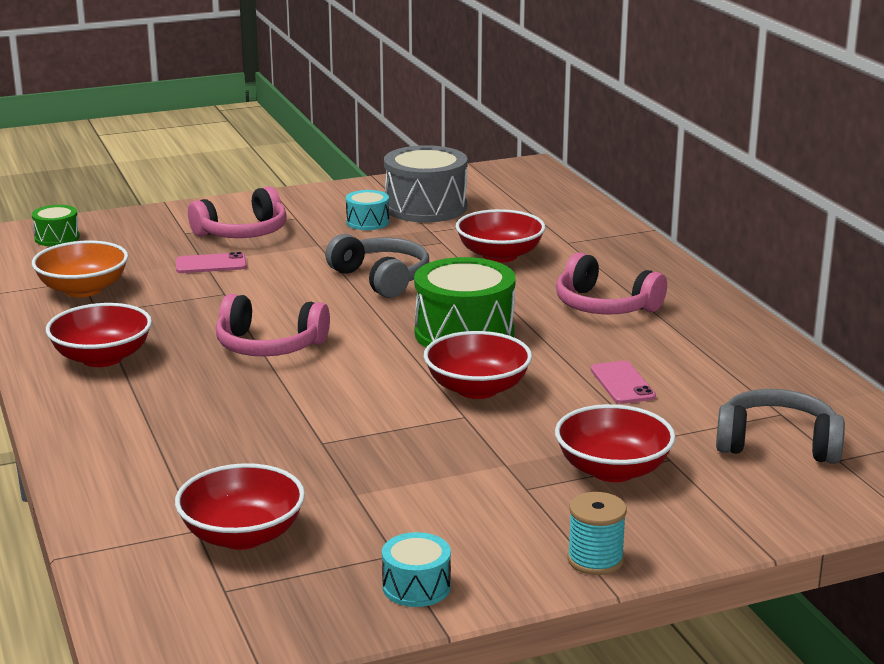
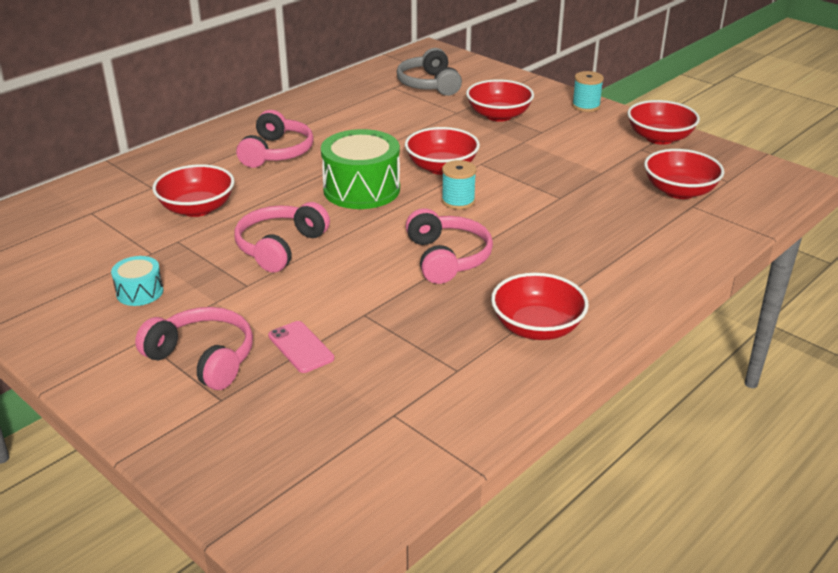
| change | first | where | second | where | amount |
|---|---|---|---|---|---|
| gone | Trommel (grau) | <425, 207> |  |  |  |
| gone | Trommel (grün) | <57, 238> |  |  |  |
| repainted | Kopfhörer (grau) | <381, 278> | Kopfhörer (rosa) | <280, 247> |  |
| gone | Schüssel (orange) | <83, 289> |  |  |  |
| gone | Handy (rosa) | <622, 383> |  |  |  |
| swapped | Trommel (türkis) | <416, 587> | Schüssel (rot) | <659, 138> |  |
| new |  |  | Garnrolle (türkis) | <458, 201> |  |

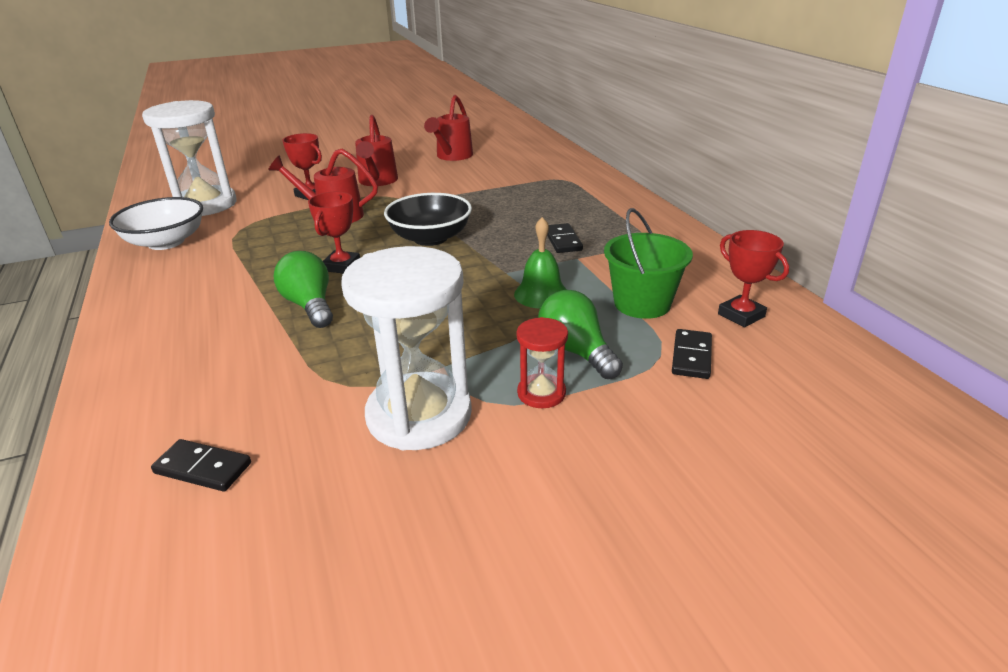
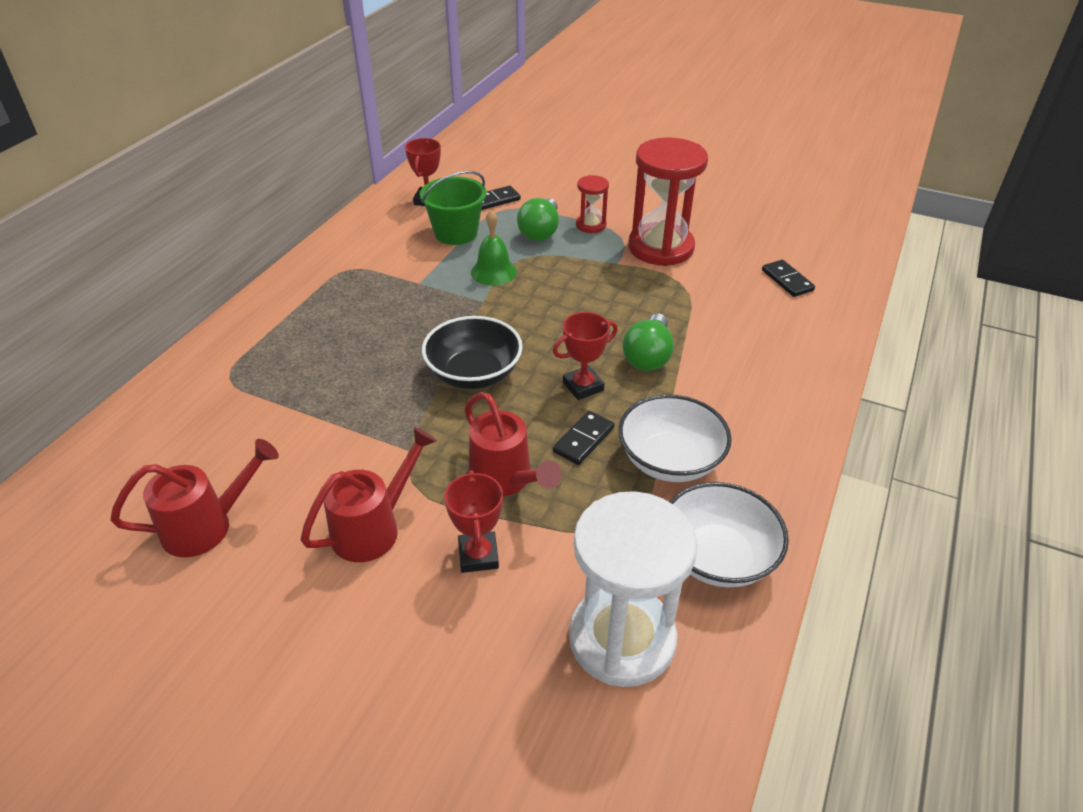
| change | first | where | second | where | amount |
|---|---|---|---|---|---|
| shifted | Dominostein (schwarz) | <562, 240> |  | <583, 440> |  |
| repainted | Sanduhr (weiß) | <419, 415> | Sanduhr (rot) | <660, 248> |  |
| new |  |  | Schüssel (weiß) | <670, 460> |  |

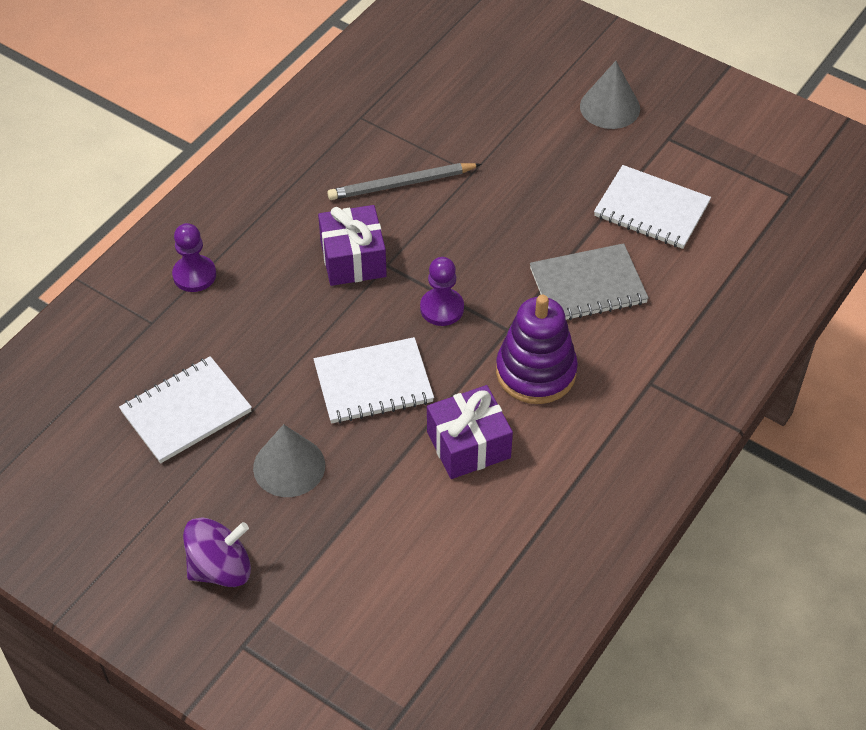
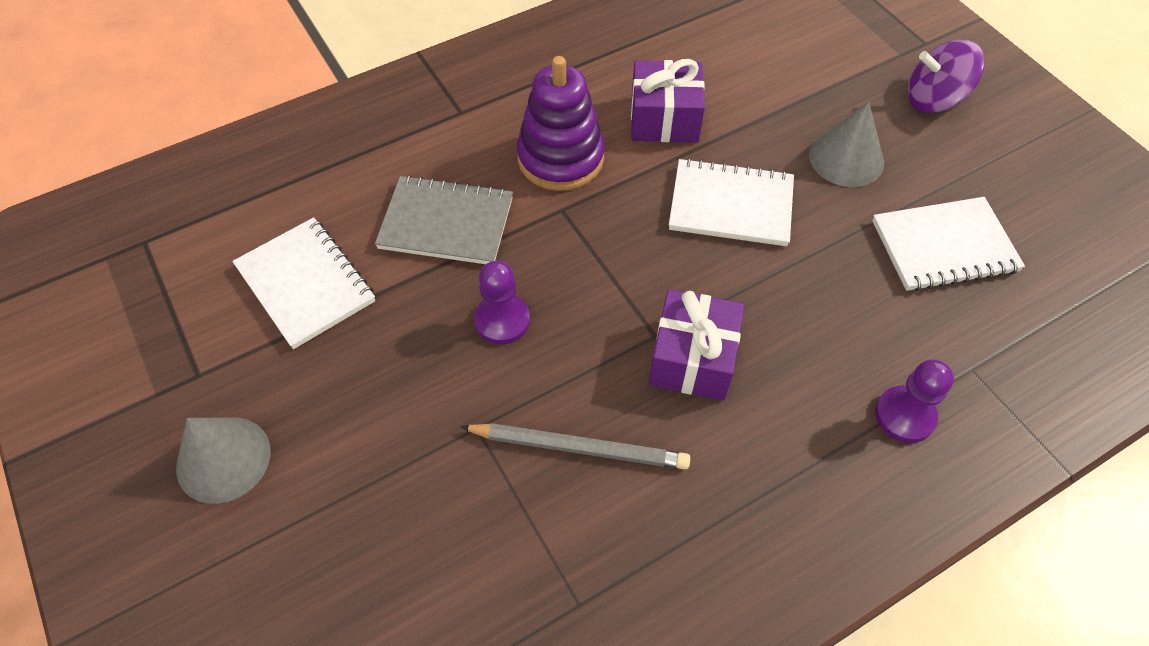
| change | first | where | second | where | amount |
|---|---|---|---|---|---|
| shifted | Bauer (lila) | <442, 308> |  | <502, 320> |  |

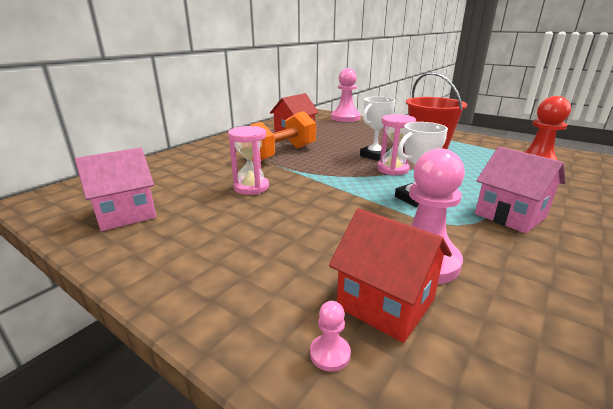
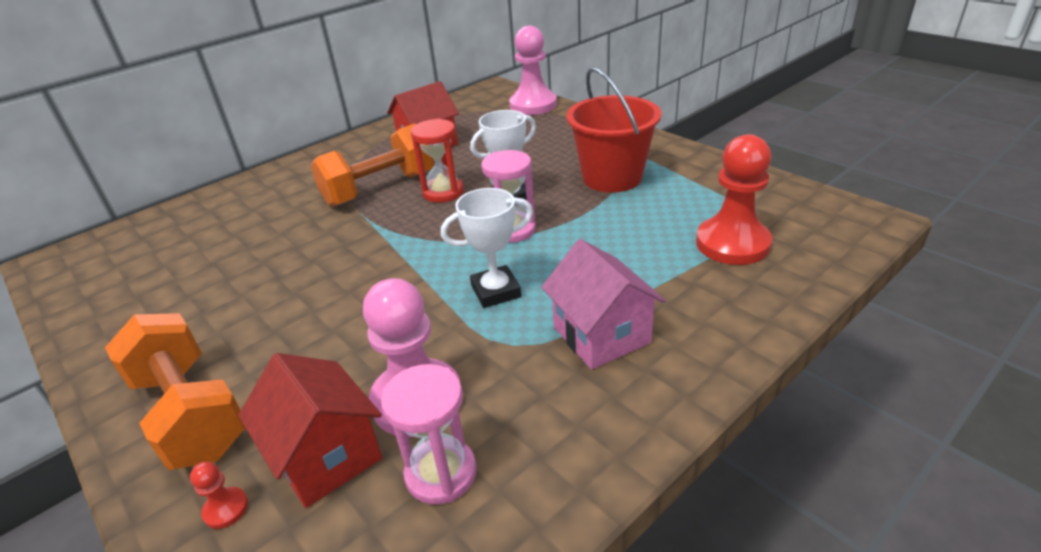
| change | first | where | second | where | amount |
|---|---|---|---|---|---|
| shifted | Sanduhr (rosa) | <251, 187> |  | <441, 473> |  |
| gone | Haus (rosa) | <125, 214> |  |  |  |
| repainted | Bauer (rosa) | <330, 354> | Bauer (rot) | <226, 509> |  |
| new |  |  | Sanduhr (rot) | <443, 192> |  |
| new |  |  | Hantel (orange) | <191, 413> |  |

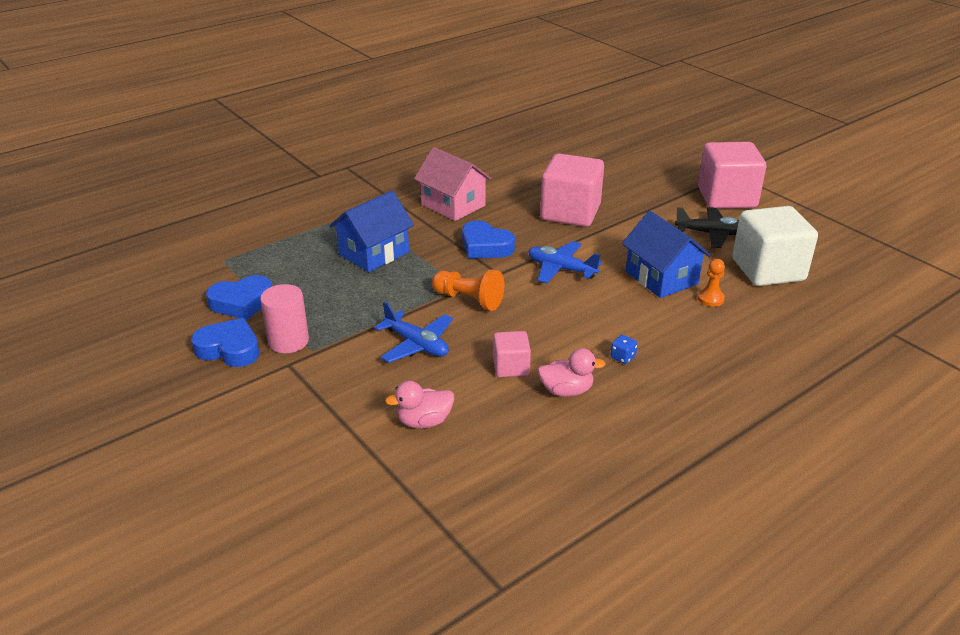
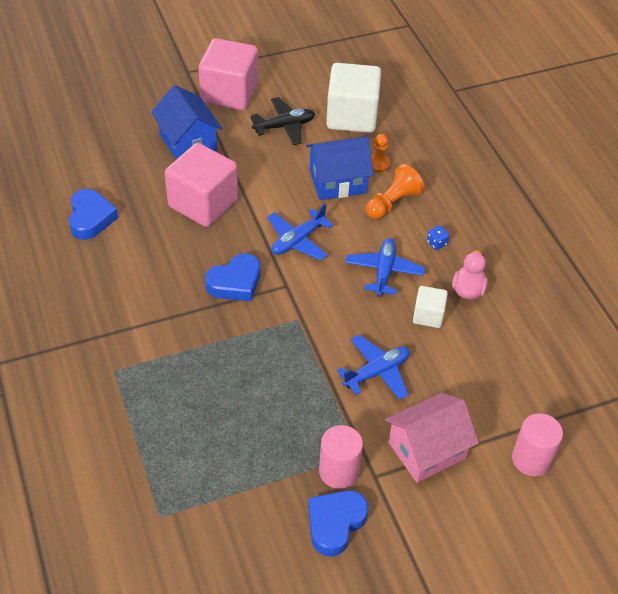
| change | first | where | second | where | amount |
|---|---|---|---|---|---|
| shifted | Haus (rosa) | <453, 205> |  | <427, 450> |  |
| shifted | Haus (blau) | <374, 253> |  | <188, 142> |  |
| rotated | Flugzeug (schwarz) | <711, 234> |  | <284, 126> | 45 degrees clockwise |
| shifted | Bauer (orange) | <469, 300> |  | <392, 203> |  |
| shifted | Herz (blau) | <242, 303> |  | <90, 218> |  |
| repainted | Kubus (rosa) | <511, 367> | Kubus (weiß) | <428, 315> |  |
| gone | Ente (rosa) | <424, 421> |  |  |  |
| new |  |  | Flugzeug (blau) | <384, 272> |  |
| new |  |  | Vollzylinder (rosa) | <531, 459> |  |

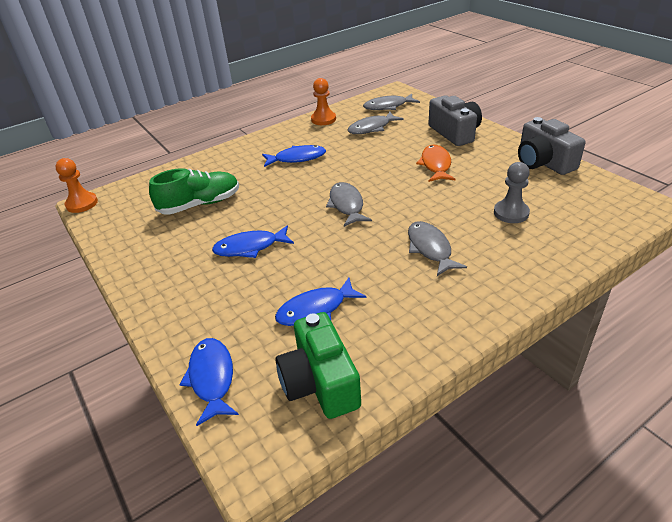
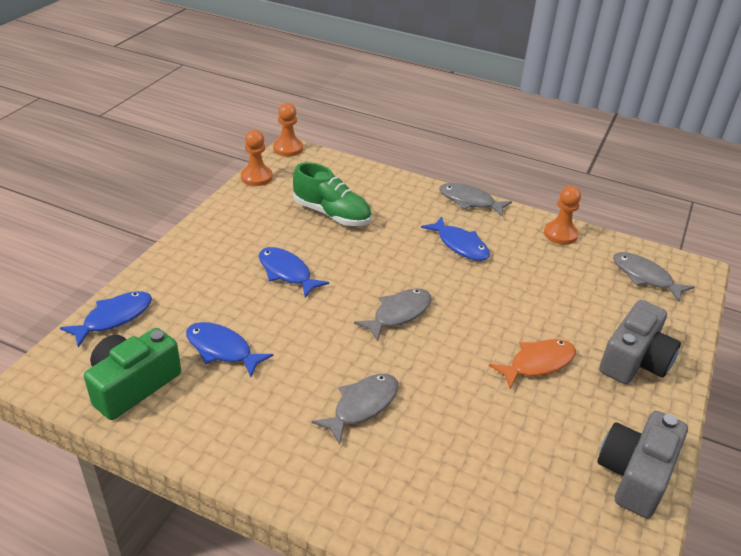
| change | first | where | second | where | amount |
|---|---|---|---|---|---|
| shifted | Fisch (grau) | <371, 128> |  | <469, 201> |  |
| gone | Bauer (grau) | <511, 213> |  |  |  |
| new |  |  | Bauer (orange) | <256, 177> |  |

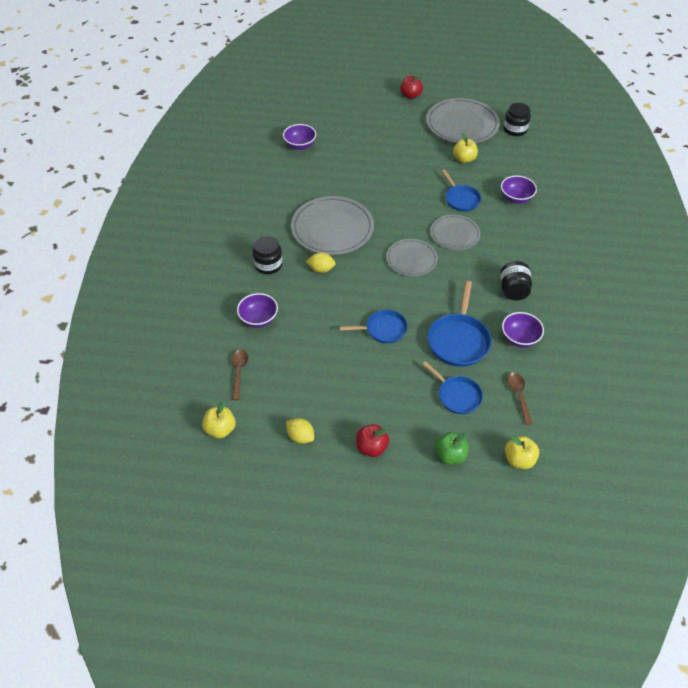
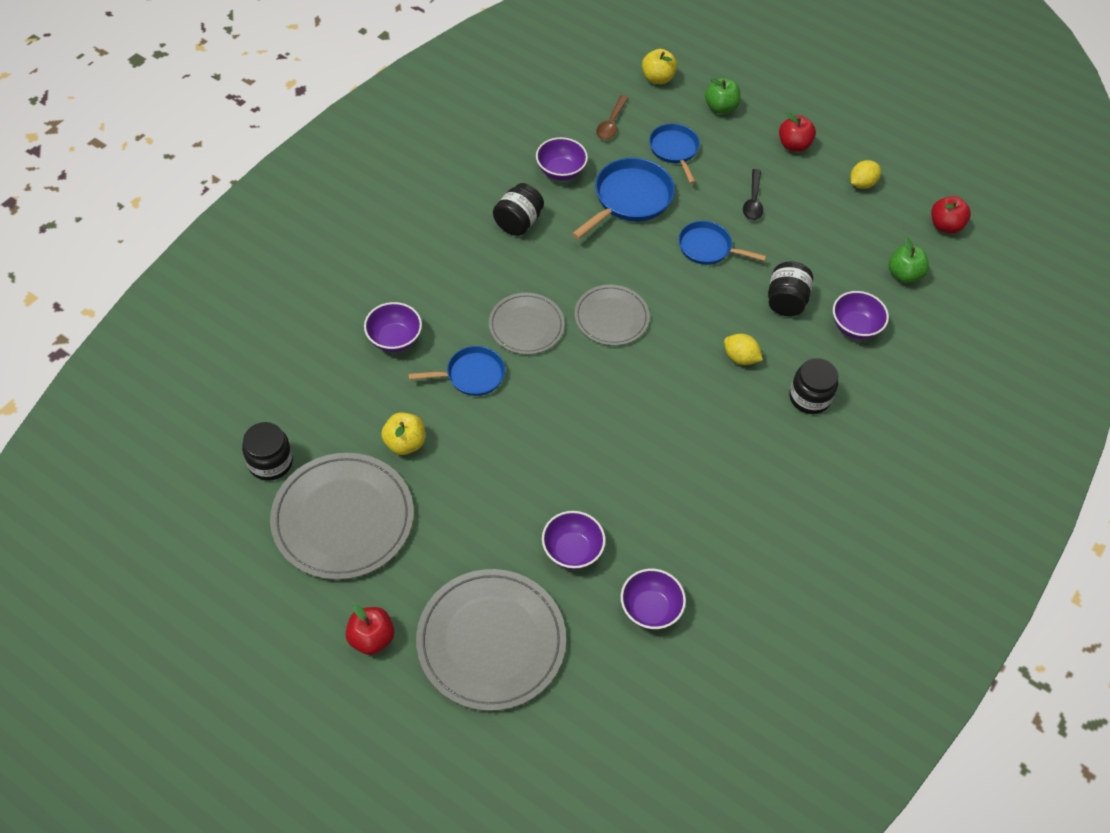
| change | first | where | second | where | amount |
|---|---|---|---|---|---|
| rotated | Pfanne (blau) | <461, 199> |  | <471, 375> | 75 degrees clockwise |
| shifted | Teller (grau) | <332, 228> |  | <491, 641> |  |
| swapped | Löffel (braun) | <239, 372> | Apfel (grün) | <904, 275> |  |
| repainted | Apfel (gelb) | <220, 429> | Apfel (rot) | <945, 226> |  |
| rotated | Zitrone (gelb) | <300, 437> |  | <862, 184> | 75 degrees clockwise |
| new |  |  | Löffel (schwarz) | <753, 201> |  |
| new |  |  | Einmachglas (schwarz) | <786, 301> |  |
| new |  |  | Schüssel (lila) | <572, 550> |  |

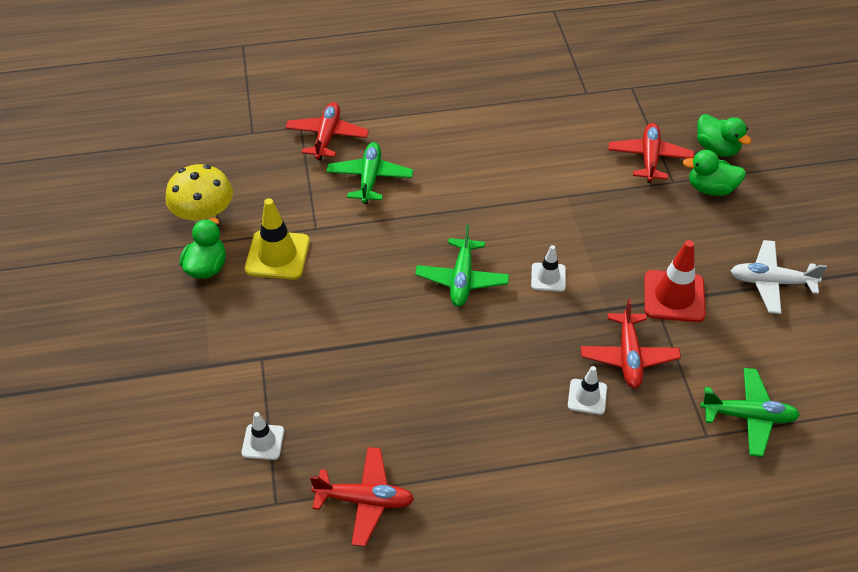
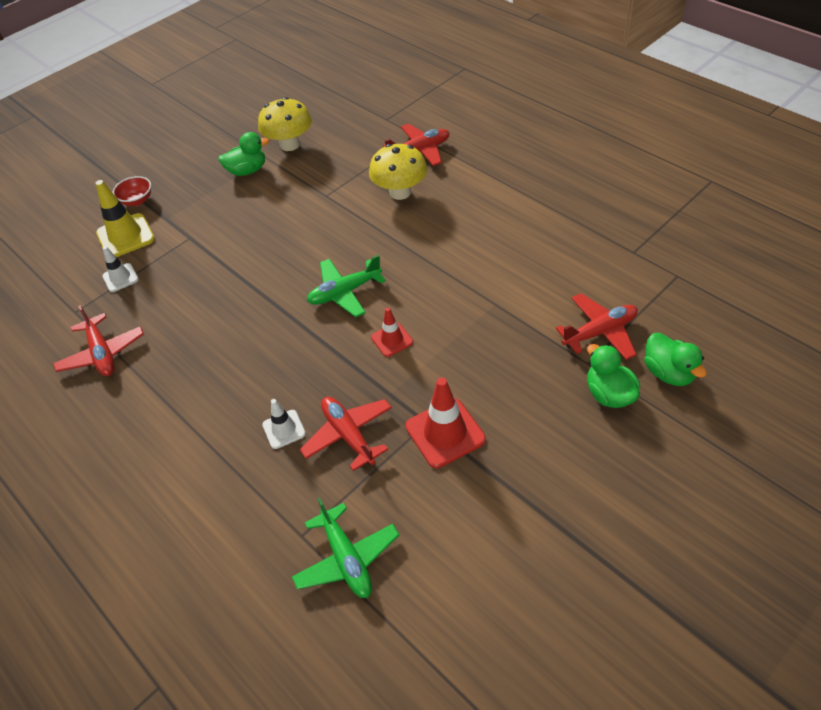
| change | first | where | second | where | amount |
|---|---|---|---|---|---|
| rotated | Ente (grün) | <717, 148> |  | <668, 373> | 45 degrees counterclockwise |
| swapped | Flugzeug (grün) | <370, 178> | Pilz (gelb) | <400, 192> |  |
| shifted | Leitkegel (gelb) | <277, 255> |  | <125, 236> |  |
| gone | Flugzeug (weiß) | <771, 282> |  |  |  |
| repainted | Leitkegel (weiß) | <548, 277> | Leitkegel (rot) | <392, 340> |  |
| rotated | Flugzeug (rot) | <628, 356> |  | <348, 435> | 90 degrees clockwise |
| new |  |  | Schüssel (rot) | <137, 200> |  |

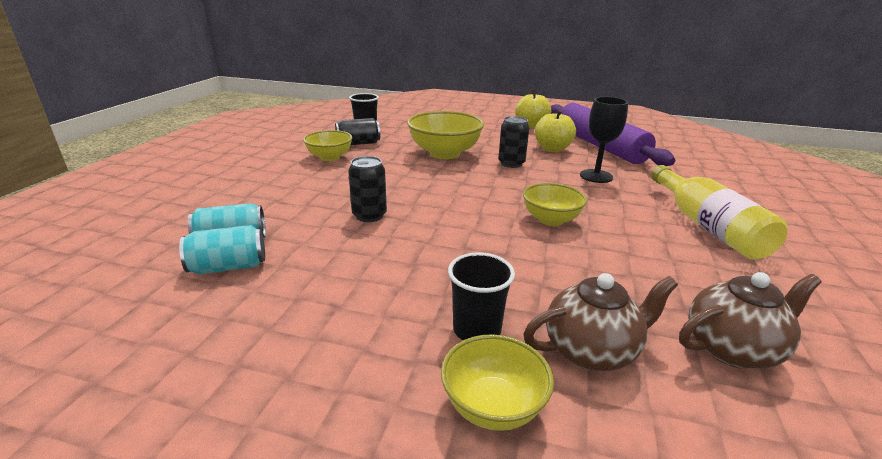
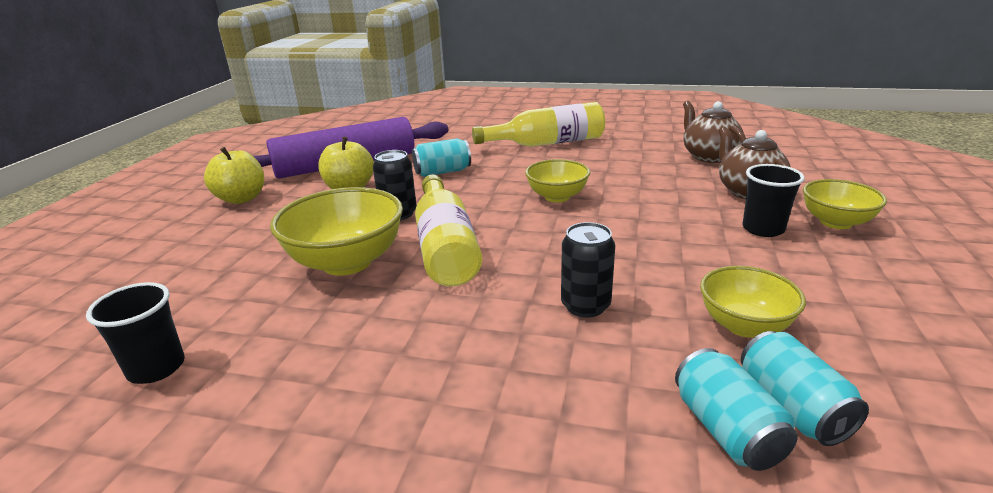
| change | first | where | second | where | amount |
|---|---|---|---|---|---|
| swapped | Kelch (schwarz) | <596, 176> | Dose (türkis) | <442, 172> |  |
| gone | Dose (schwarz) | <358, 143> |  |  |  |
| shifted | Schüssel (gelb) | <330, 157> |  | <744, 325> |  |
| new |  |  | Flasche (gelb) | <445, 247> |  |

